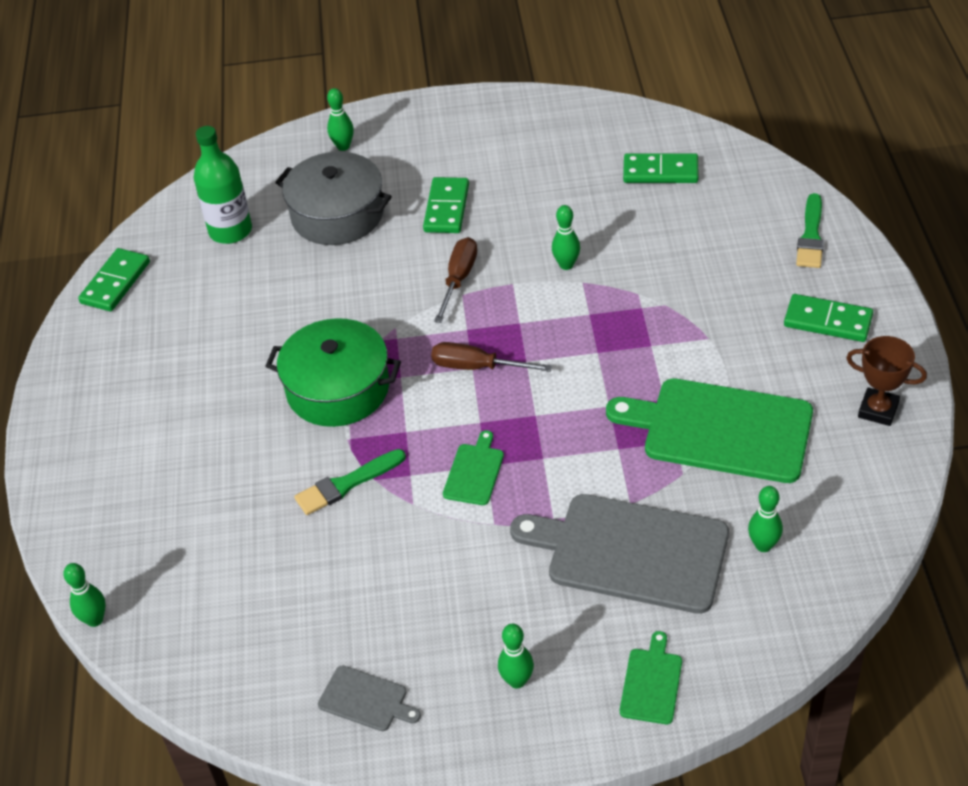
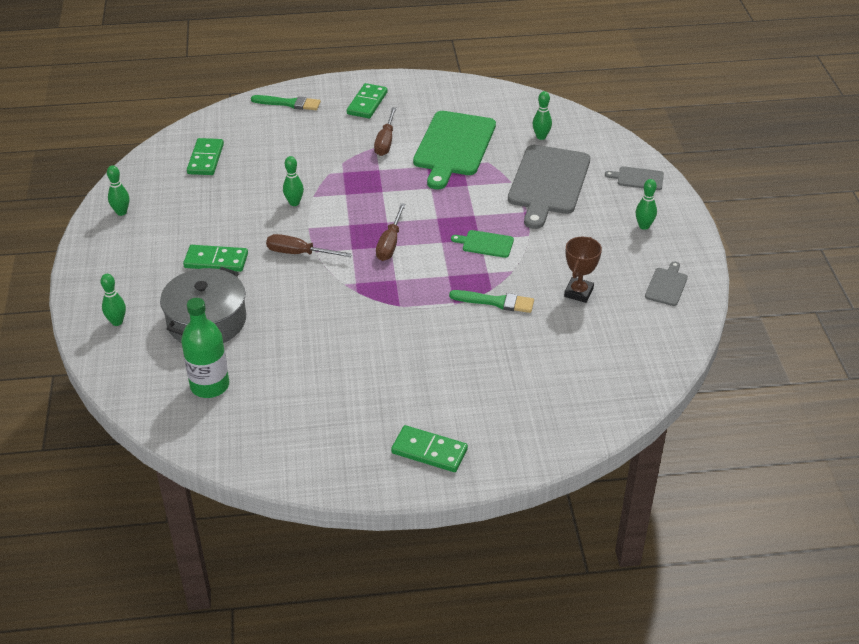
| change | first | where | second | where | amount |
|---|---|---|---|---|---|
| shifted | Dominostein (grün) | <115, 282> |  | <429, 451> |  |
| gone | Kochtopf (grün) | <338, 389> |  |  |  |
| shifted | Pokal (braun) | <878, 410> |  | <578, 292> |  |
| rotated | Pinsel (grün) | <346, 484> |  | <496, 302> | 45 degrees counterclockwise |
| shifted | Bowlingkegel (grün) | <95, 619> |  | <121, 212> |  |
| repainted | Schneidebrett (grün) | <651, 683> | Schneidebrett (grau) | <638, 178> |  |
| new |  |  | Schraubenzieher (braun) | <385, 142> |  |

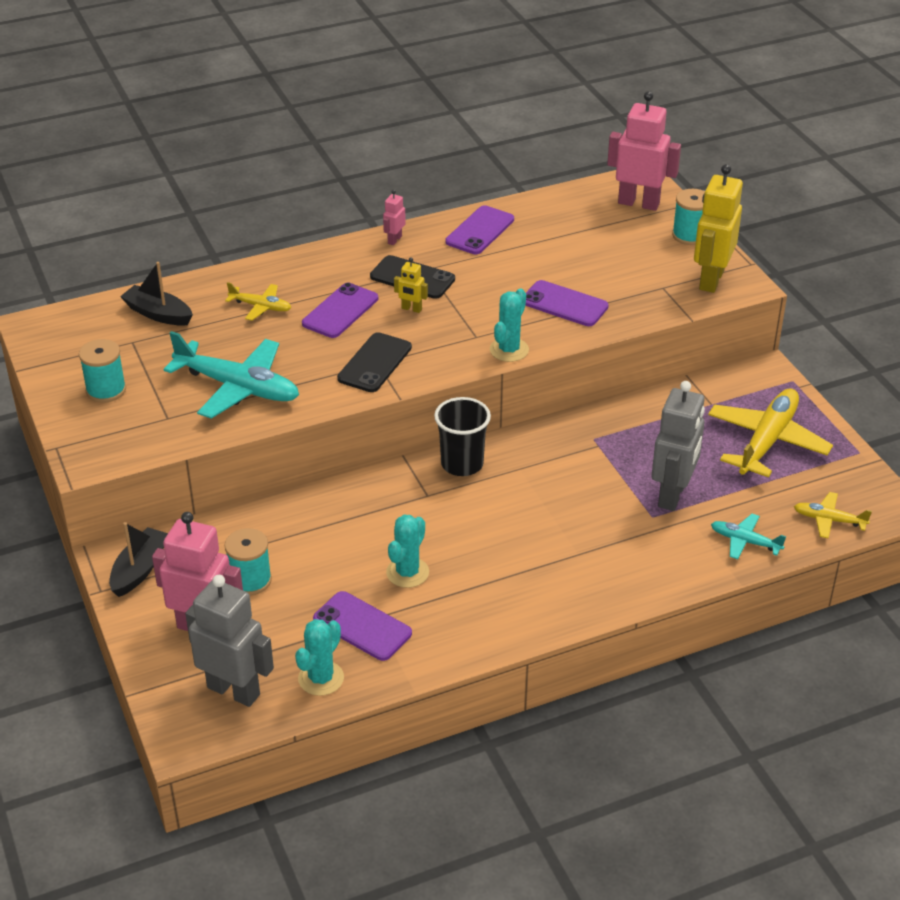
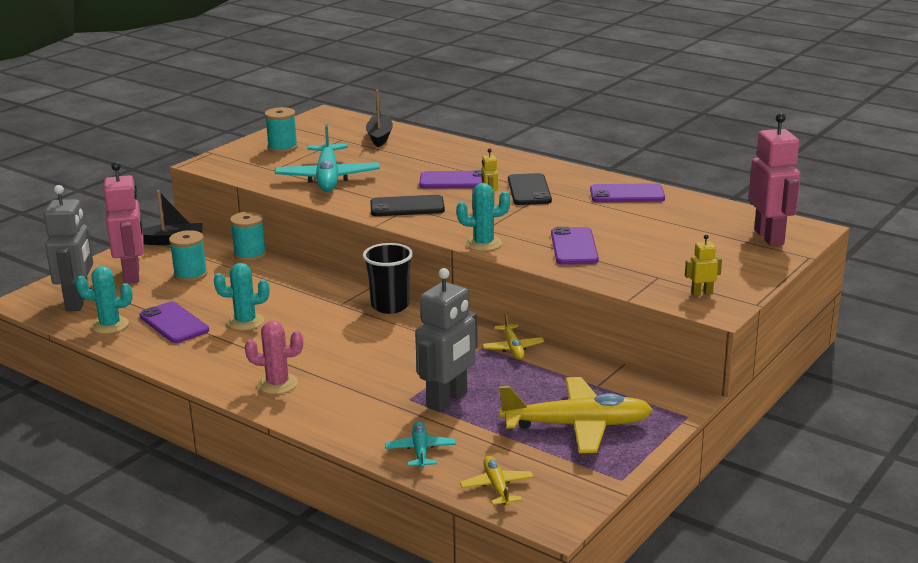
| change | first | where | second | where | amount |
|---|---|---|---|---|---|
| scaled | Roboter (gelb) | <711, 280> |  | <701, 293> | x0.45 |
| shifted | Garnrolle (türkis) | <689, 235> |  | <250, 254> |  |
| gone | Roboter (rosa) | <394, 240> |  |  |  |
| shifted | Flugzeug (gelb) | <260, 307> |  | <513, 348> |  |
| rotated | Roboter (grau) | <673, 495> |  | <447, 400> | 45 degrees counterclockwise |
| rotated | Handy (lila) | <362, 626> |  | <174, 323> | 45 degrees counterclockwise |
| new |  |  | Kaktus (rosa) | <277, 384> |  |

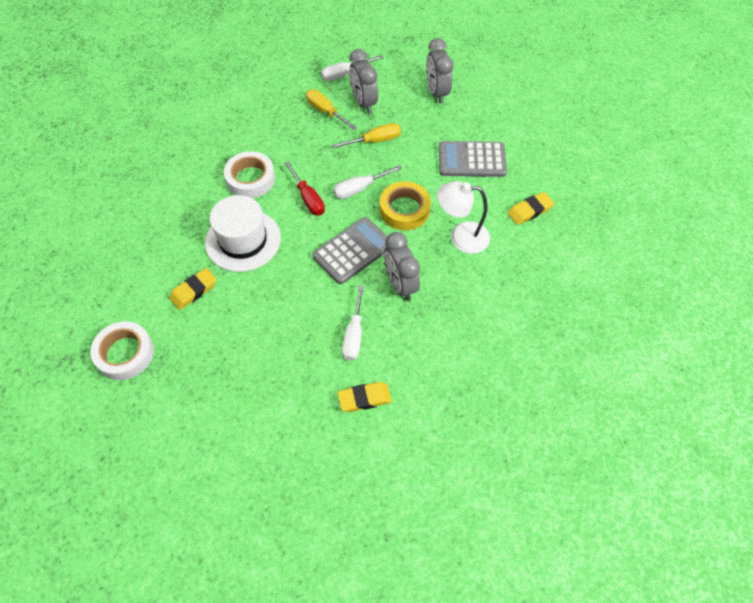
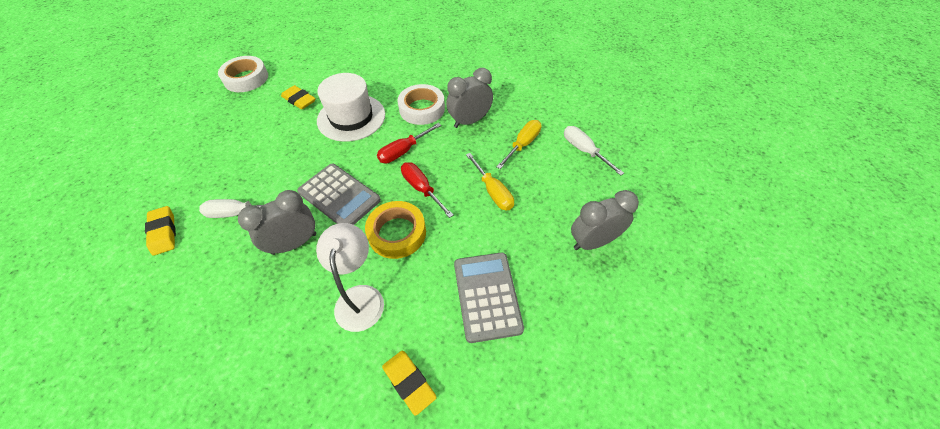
| change | first | where | second | where | amount |
|---|---|---|---|---|---|
| shifted | Wecker (grau) | <364, 102> |  | <470, 121> |  |
| repainted | Schraubenzieher (weiß) | <360, 188> | Schraubenzieher (rot) | <422, 189> |  |

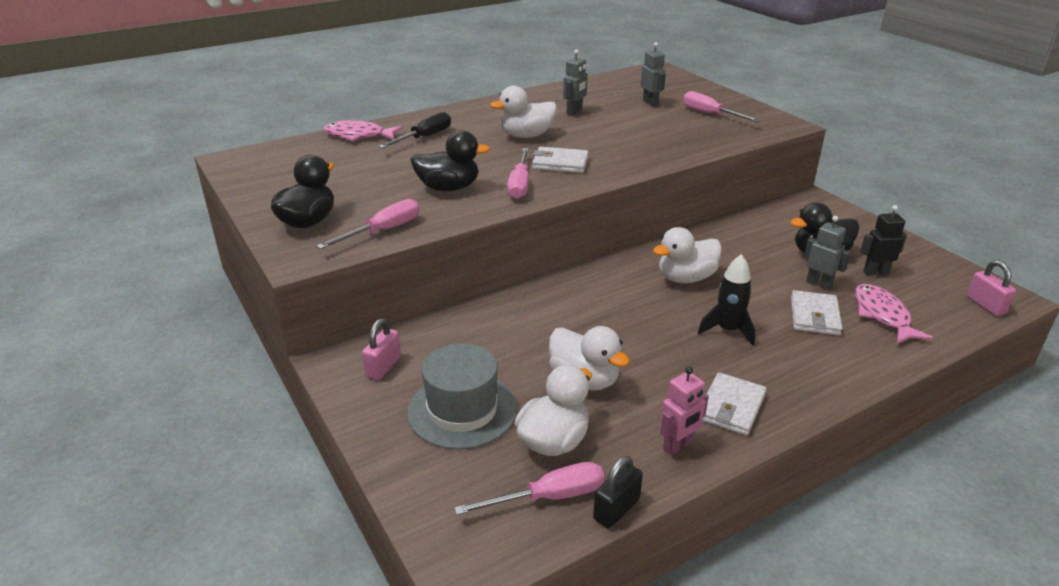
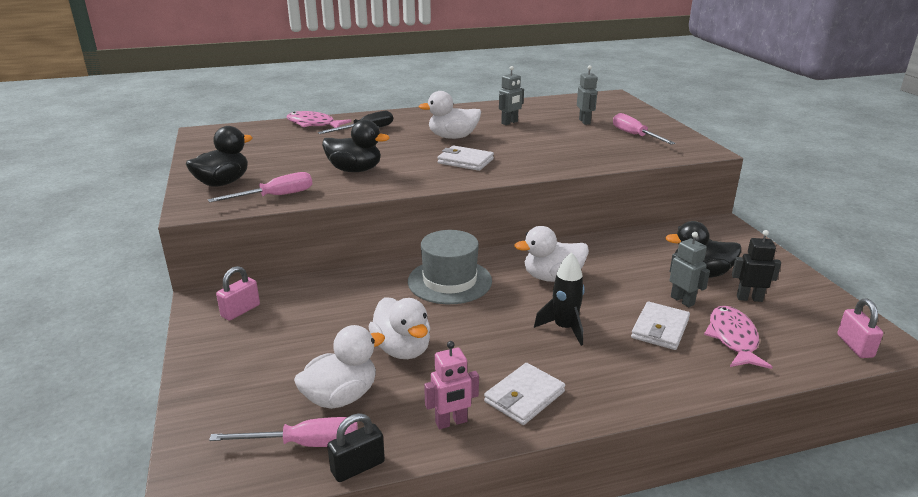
| change | first | where | second | where | amount |
|---|---|---|---|---|---|
| gone | Schraubenzieher (rosa) | <519, 185> |  |  |  |
| shifted | Hut (grau) | <462, 410> |  | <449, 281> |  |

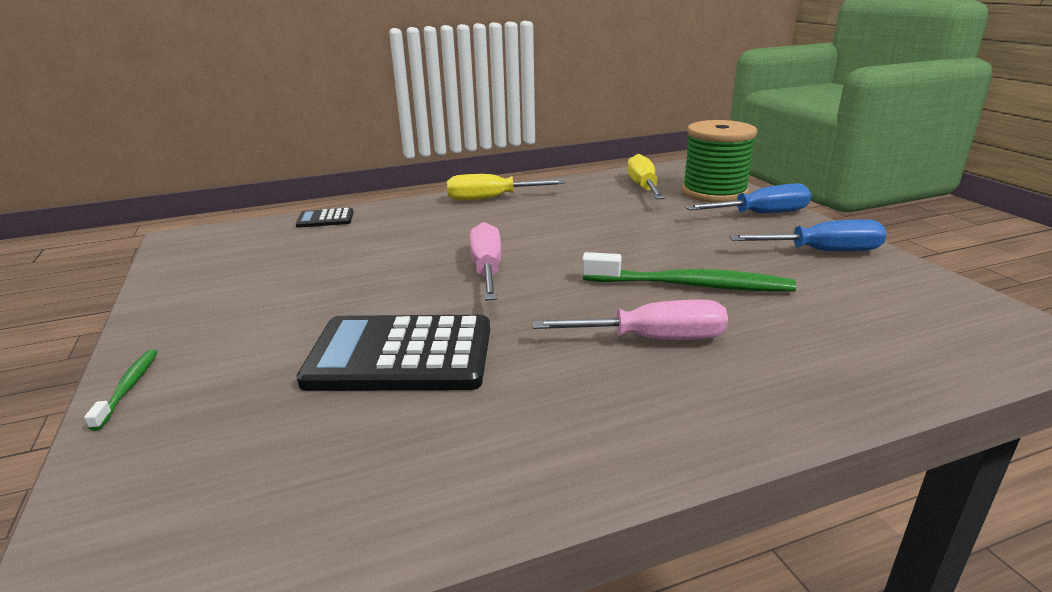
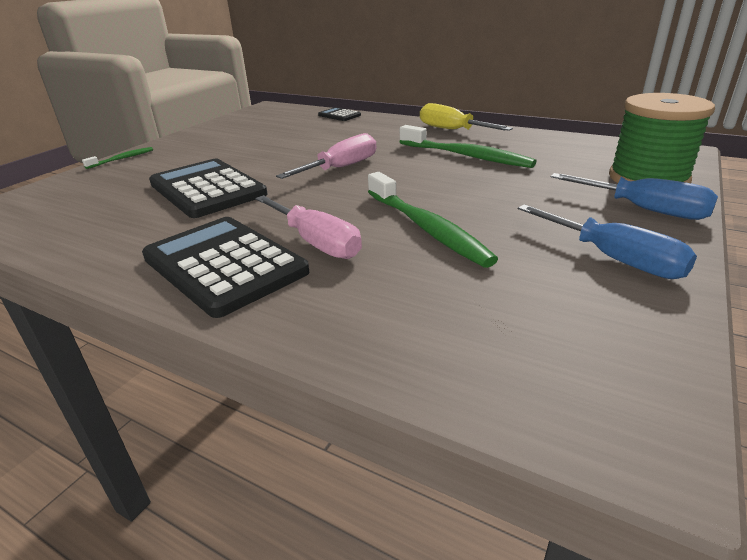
| change | first | where | second | where | amount |
|---|---|---|---|---|---|
| gone | Schraubenzieher (gelb) | <643, 187> |  |  |  |
| new |  |  | Zahnbürste (grün) | <465, 156> |  |
| new |  |  | Taschenrechner (schwarz) | <224, 265> |  |

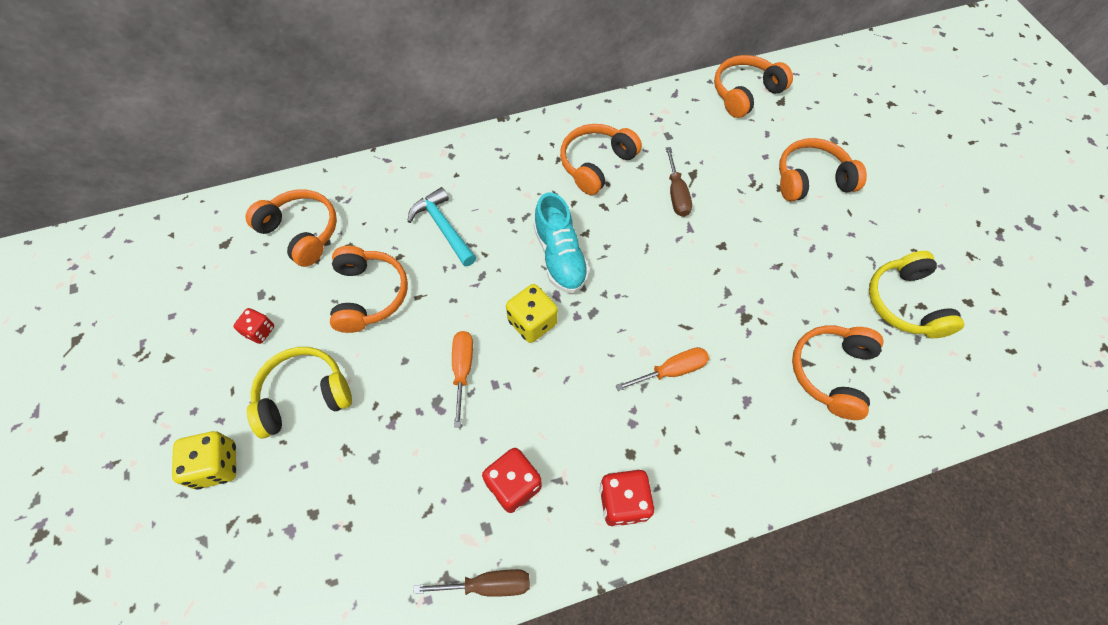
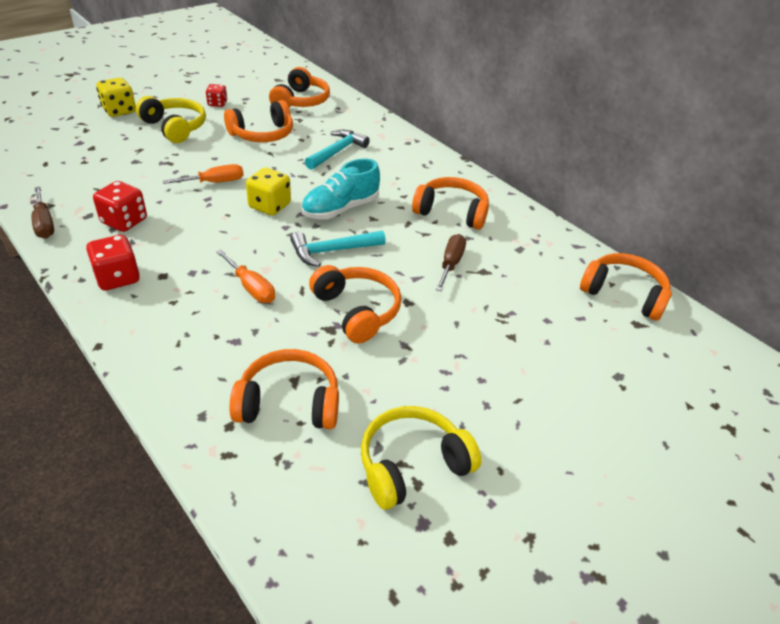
| change | first | where | second | where | amount |
|---|---|---|---|---|---|
| shifted | Kopfhörer (orange) | <811, 179> |  | <357, 311> |  |
| rotated | Schraubenzieher (braun) | <676, 194> |  | <451, 264> | 135 degrees clockwise |
| new |  |  | Hammer (türkis) | <332, 251> |  |

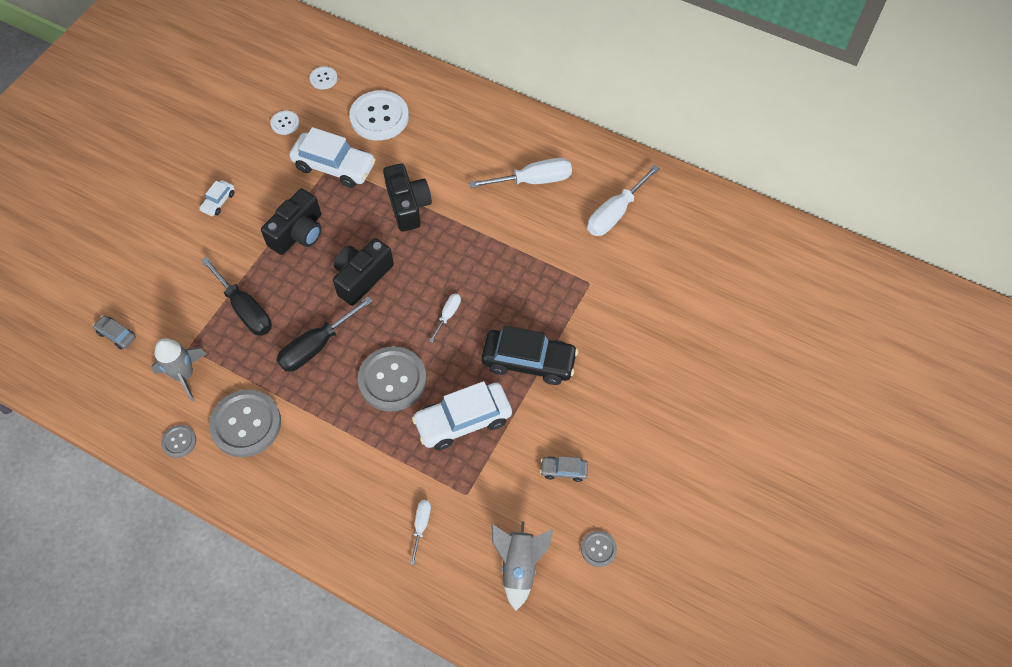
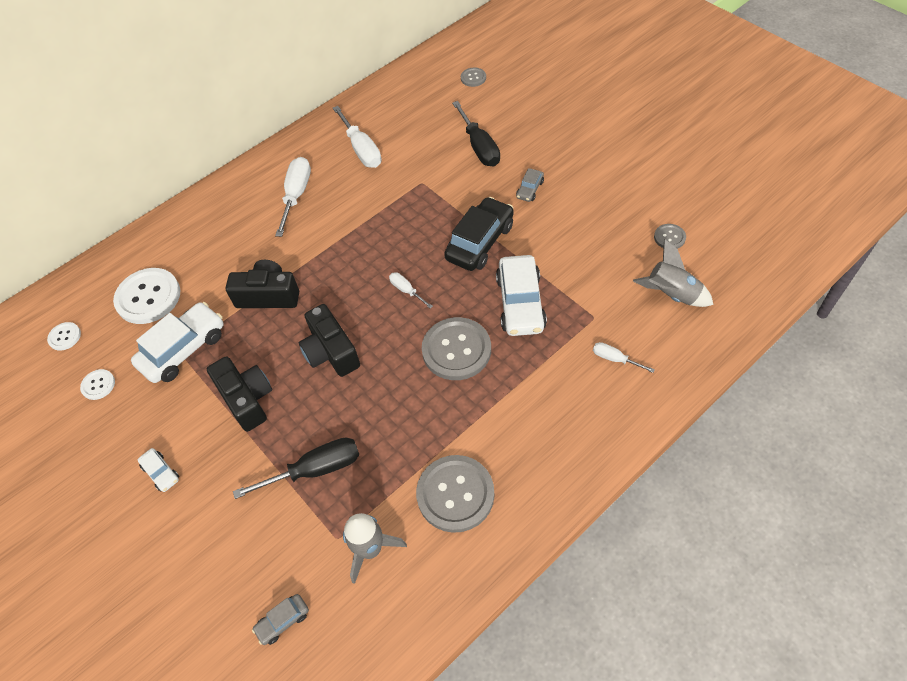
| change | first | where | second | where | amount |
|---|---|---|---|---|---|
| shifted | Schraubenzieher (schwarz) | <316, 346> |  | <479, 147> |  |
| shifted | Knopf (grau) | <179, 441> |  | <473, 78> |  |
| shifted | Auto (grau) | <563, 470> |  | <530, 189> |  |

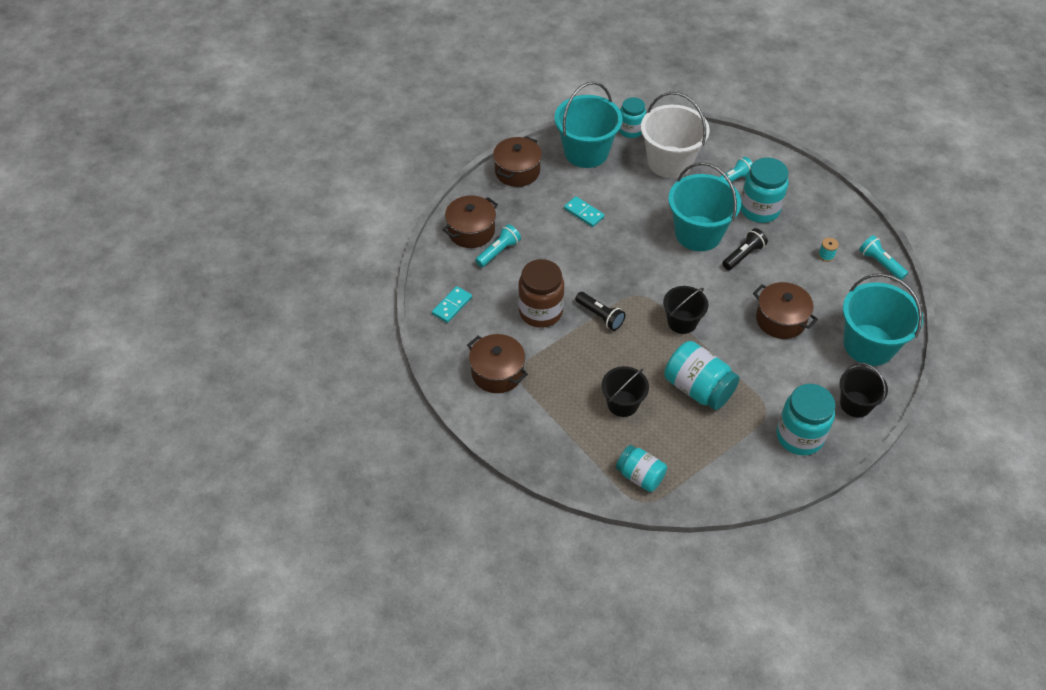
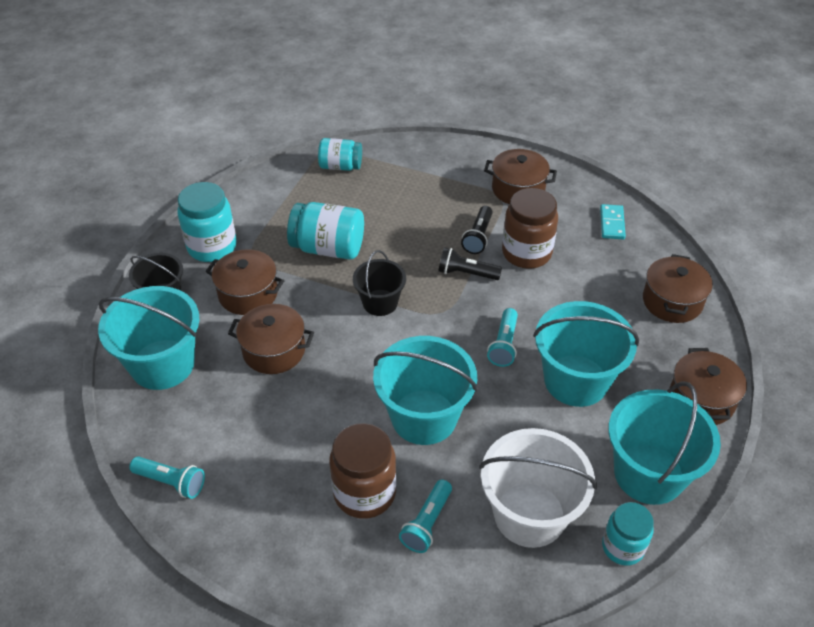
| change | first | where | second | where | amount |
|---|---|---|---|---|---|
| repainted | Einmachglas (türkis) | <759, 209> | Einmachglas (braun) | <364, 493> |  |
| swapped | Dominostein (türkis) | <584, 213> | Eimer (türkis) | <576, 380> |  |
| shifted | Taschenlampe (türkis) | <499, 251> |  | <504, 345> |  |
| shifted | Taschenlampe (schwarz) | <743, 255> |  | <478, 237> |  |
| gone | Garnrolle (türkis) | <826, 255> |  |  |  |
| gone | Eimer (schwarz) | <622, 403> |  |  |  |
| new |  |  | Kochtopf (braun) | <248, 294> |  |

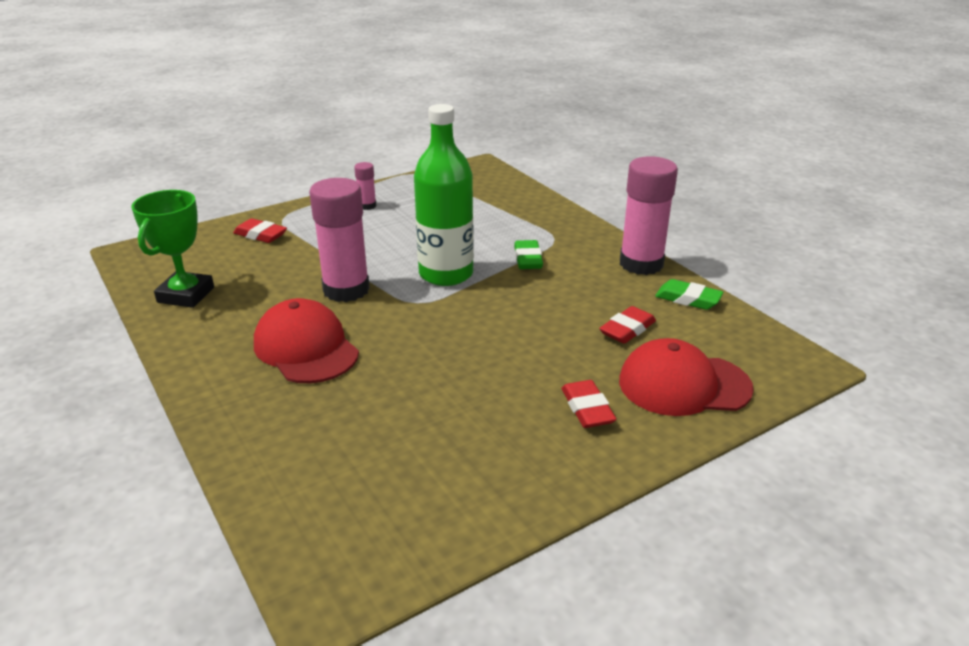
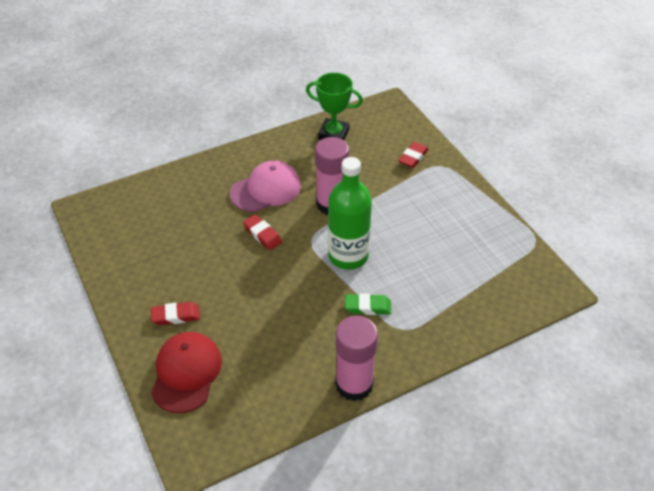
| change | first | where | second | where | amount |
|---|---|---|---|---|---|
| gone | Klebestift (rosa) | <367, 206> |  |  |  |
| gone | Radiergummi (grün) | <688, 299> |  |  |  |
| repainted | Kappe (rot) | <306, 348> | Kappe (rosa) | <266, 190> |  |
| shifted | Radiergummi (rot) | <627, 329> |  | <262, 234> |  |

